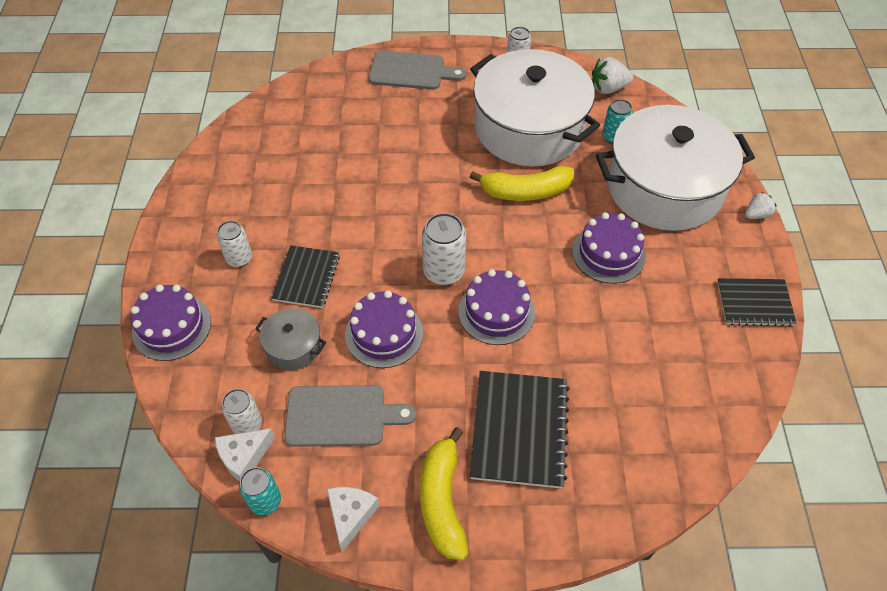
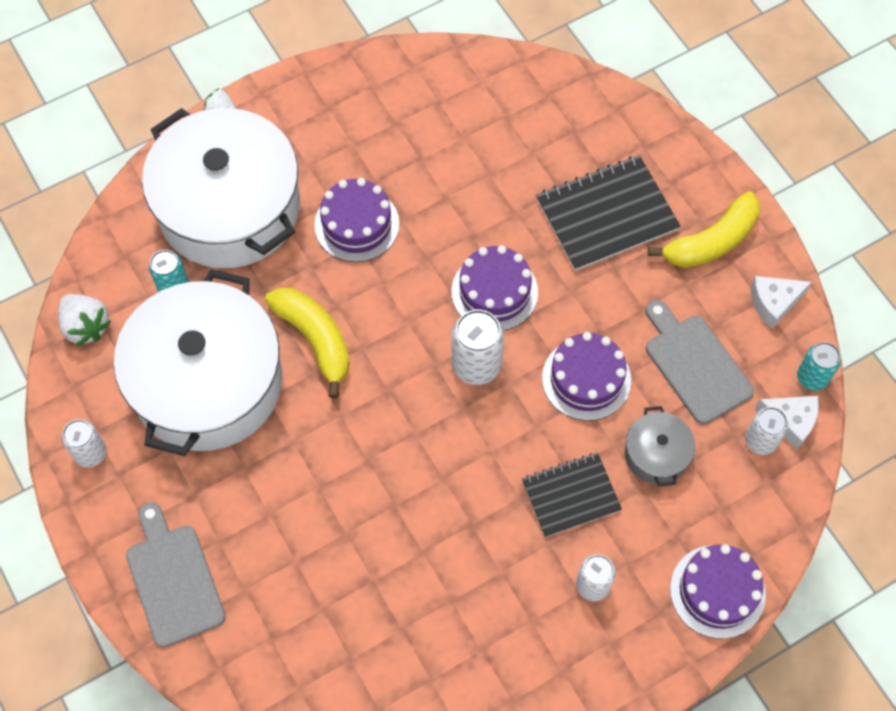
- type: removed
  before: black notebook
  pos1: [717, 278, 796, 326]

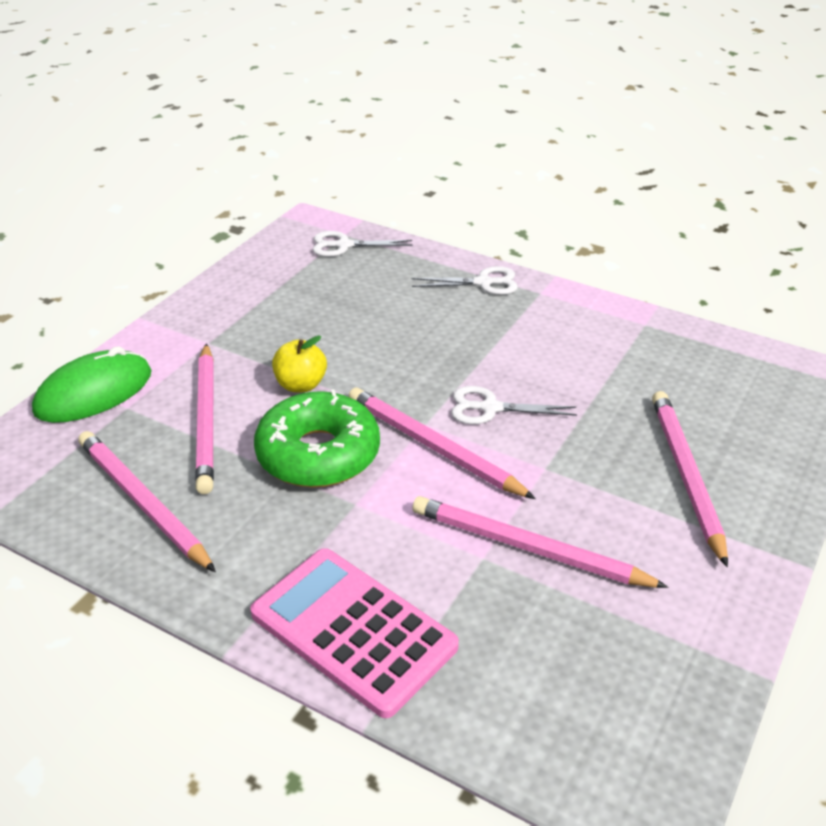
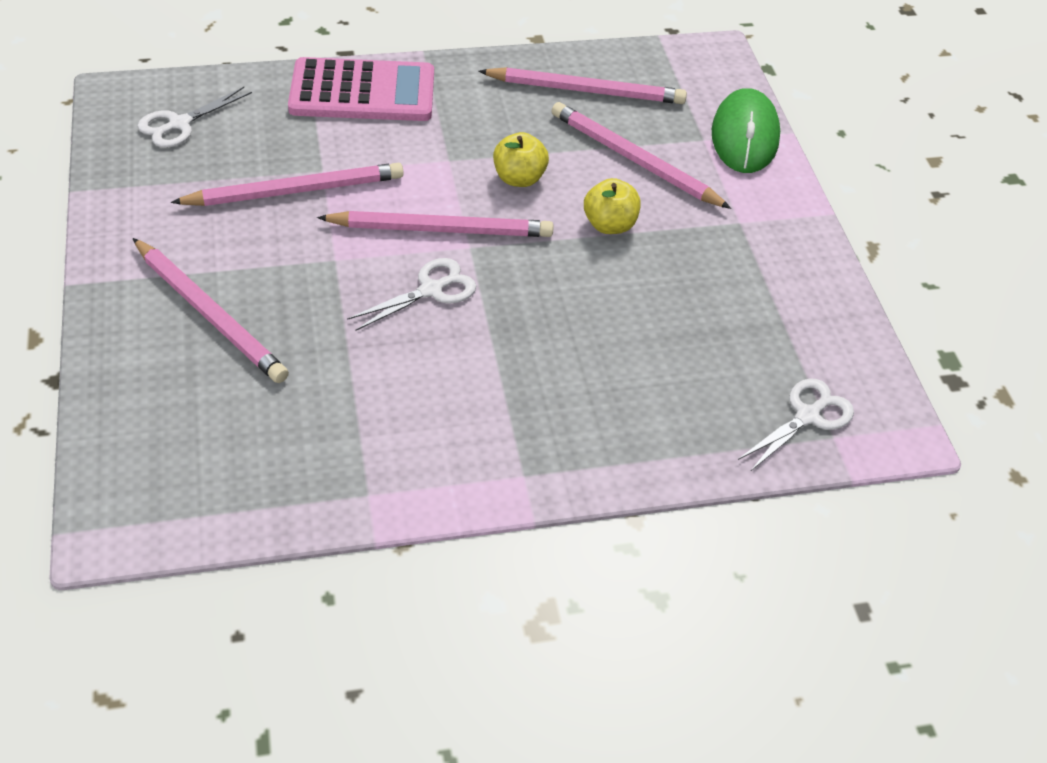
- type: replaced
  before: green donut
  after: yellow apple
  pos1: [254, 389, 380, 487]
  pos2: [493, 132, 549, 187]
- type: moved
  before: white scissors
  pos1: [412, 266, 518, 295]
  pos2: [137, 87, 252, 148]

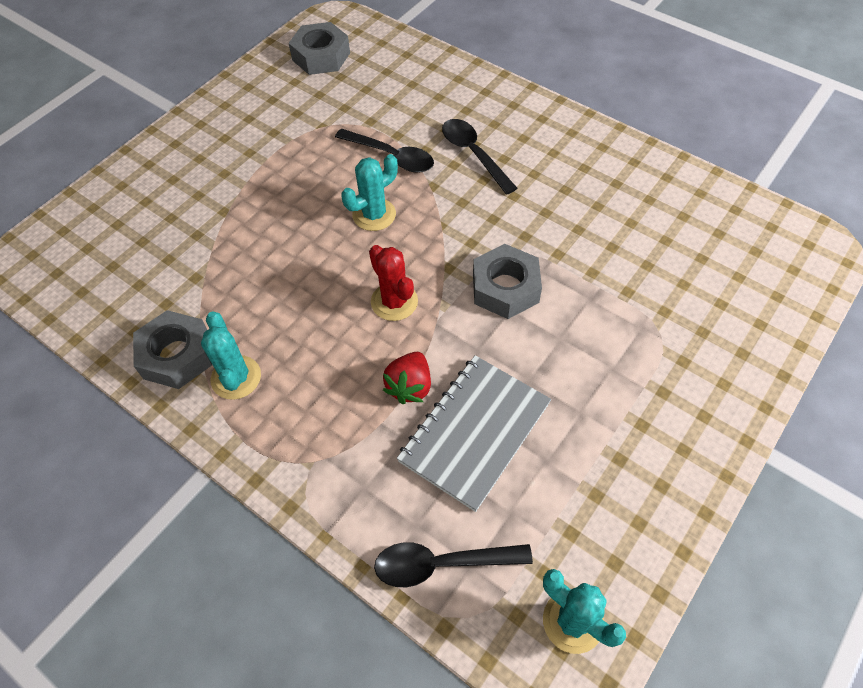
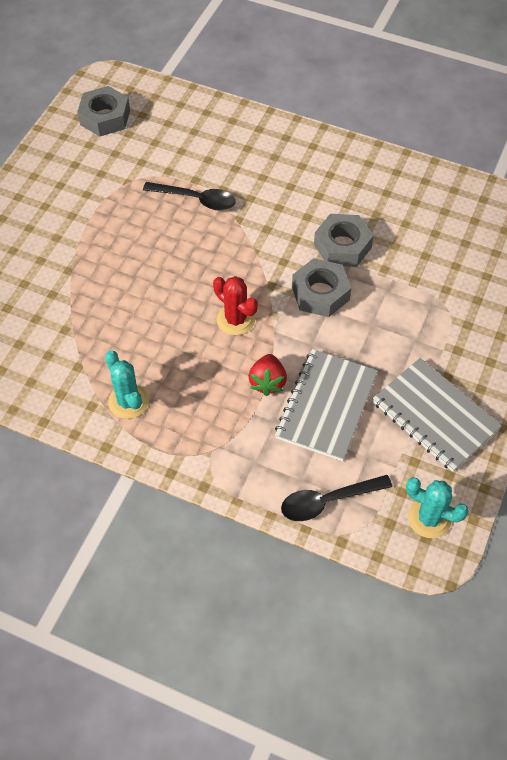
- type: moved
  before: grey nut
  pos1: [133, 310, 212, 389]
  pos2: [314, 214, 374, 267]
- type: removed
  before: turquoise cactus
  pos1: [341, 154, 398, 231]
- type: removed
  before: black spoon
  pos1: [442, 119, 518, 195]
- type: added
  after: grey notebook
  pos2: [372, 358, 502, 472]

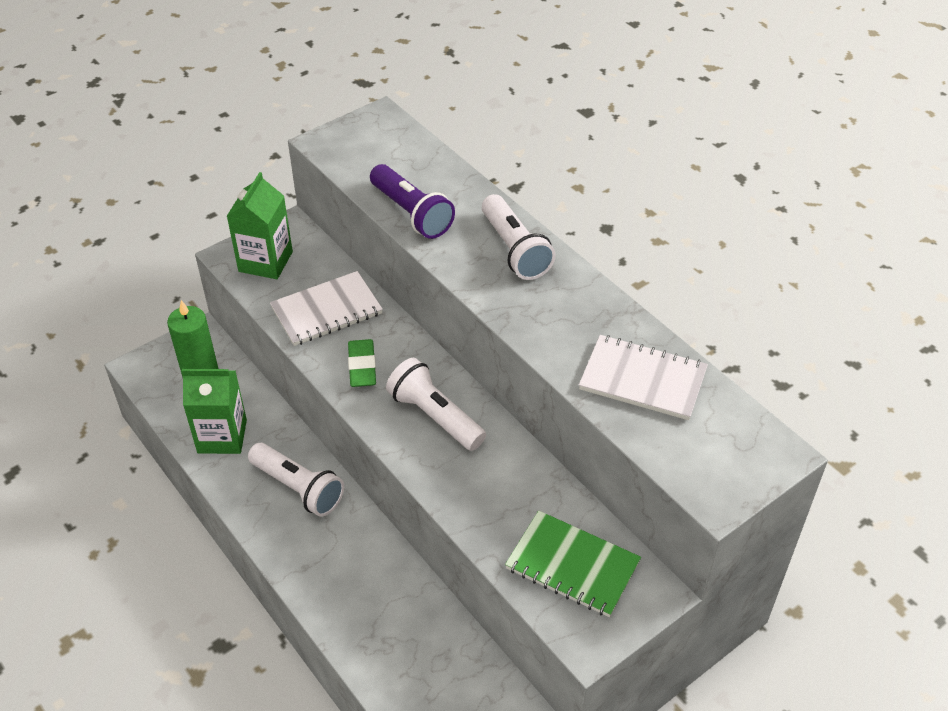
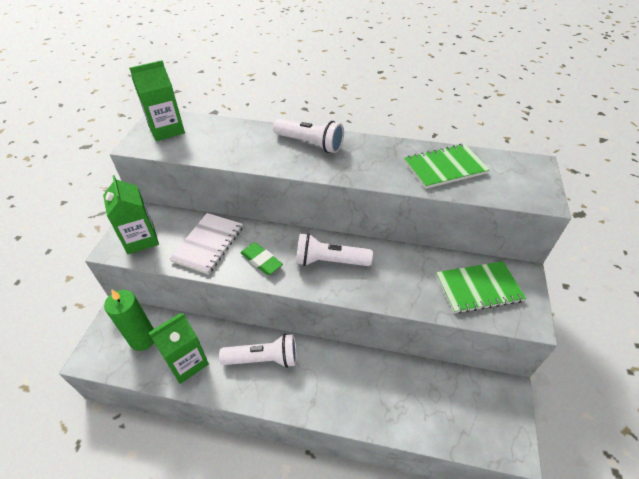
- type: removed
  before: purple flashlight
  pos1: [370, 164, 455, 239]
- type: recoloured
  before: white notebook
  after: green notebook
  pos1: [579, 335, 708, 420]
  pos2: [404, 144, 490, 189]
- type: added
  after: green carton
  pos2: [129, 60, 185, 141]

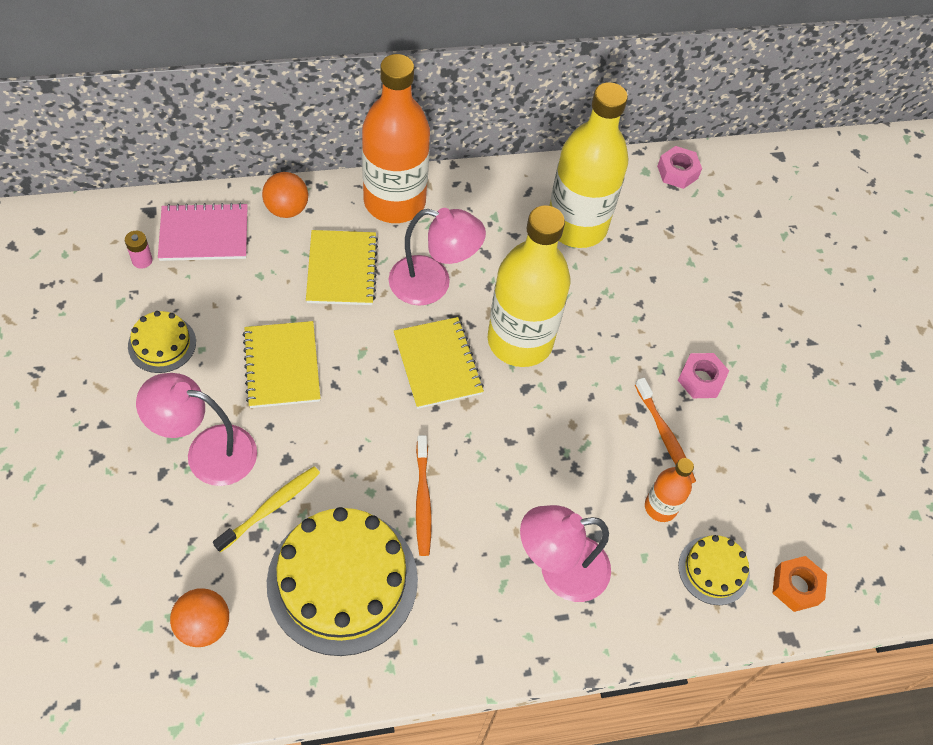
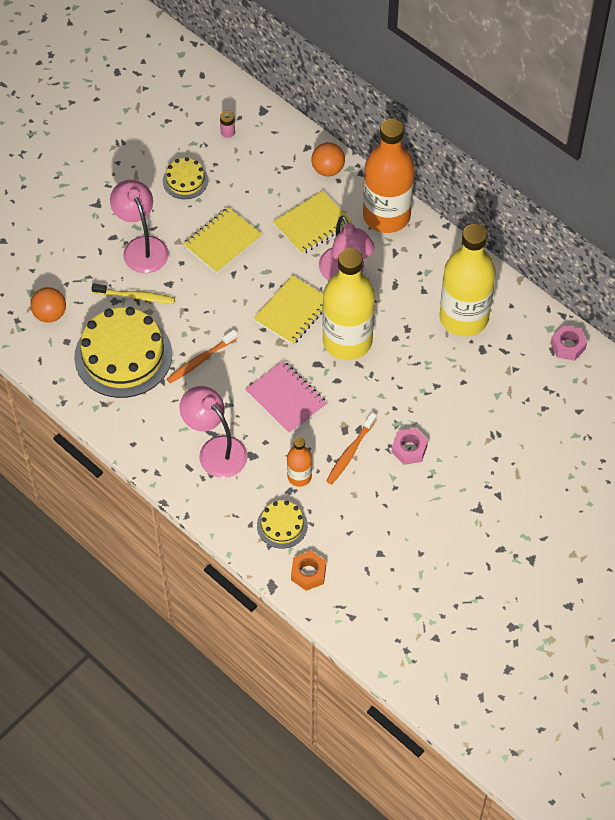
- type: moved
  before: pink notebook
  pos1: [158, 203, 248, 261]
  pos2: [245, 361, 327, 434]

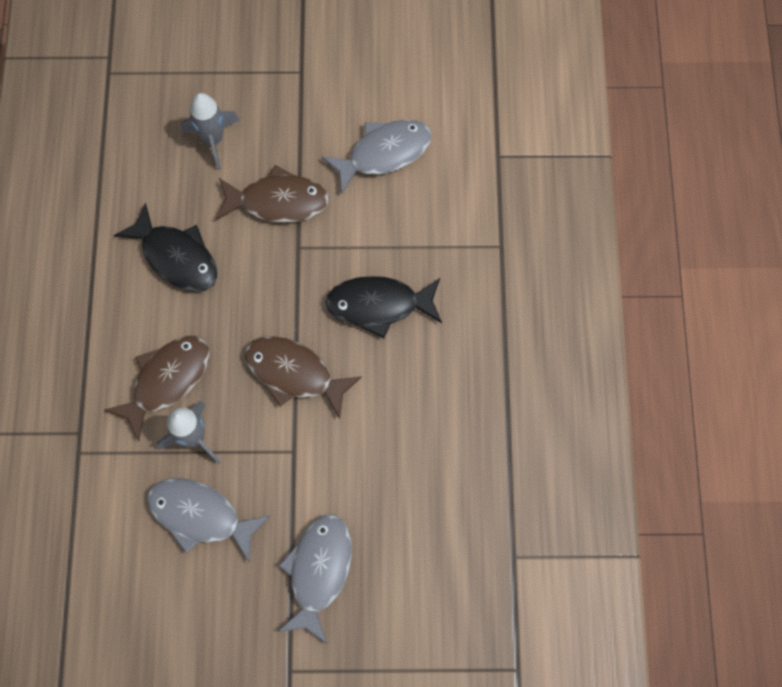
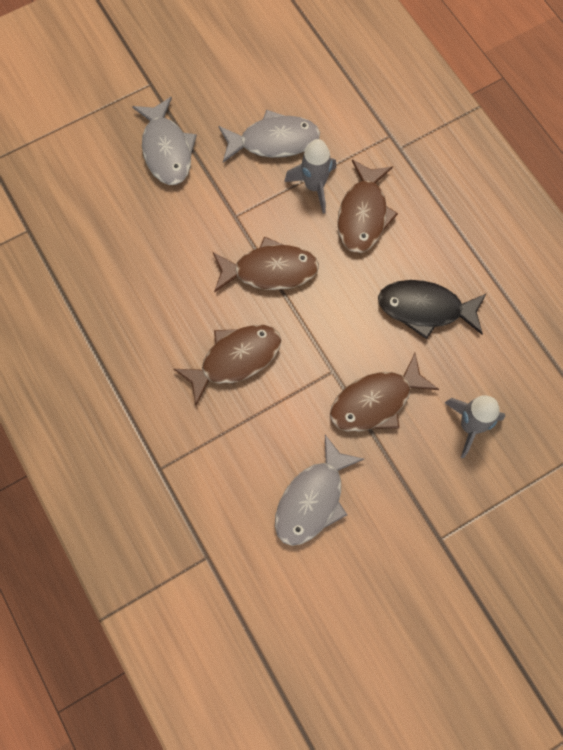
- type: recoloured
  before: black fish
  after: brown fish
  pos1: [325, 276, 442, 339]
  pos2: [174, 325, 281, 405]

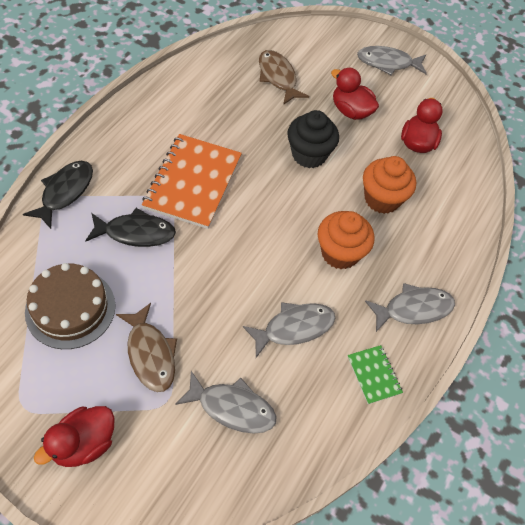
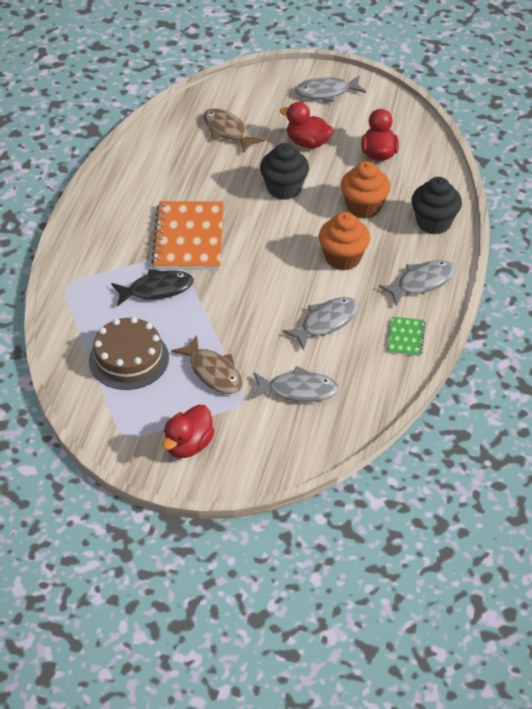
- type: removed
  before: black fish
  pos1: [23, 161, 93, 229]
- type: turned
  before: green notebook
  pos1: [348, 345, 403, 404]
  pos2: [388, 316, 425, 356]
  turn: 45
- type: added
  after: black cupcake
  pos2: [411, 177, 462, 234]

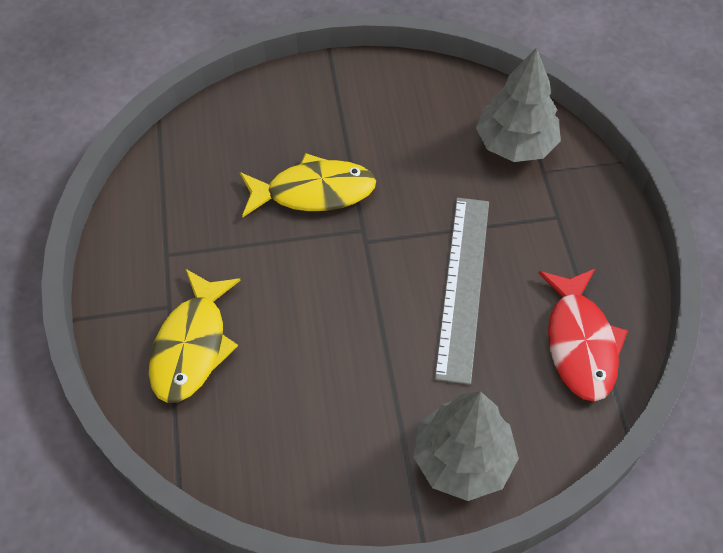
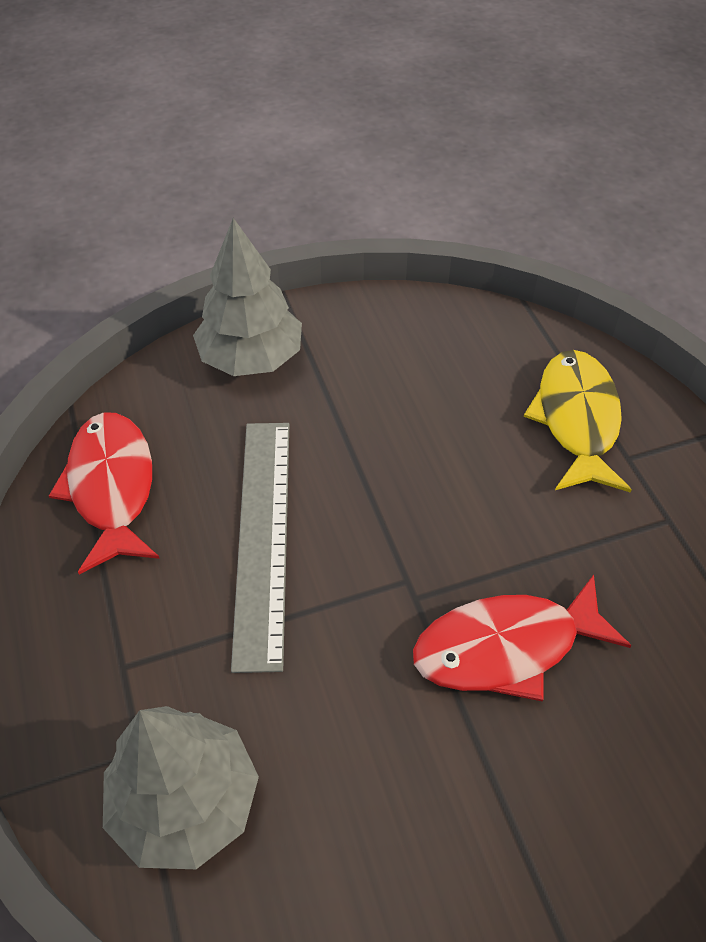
- type: recoloured
  before: yellow fish
  after: red fish
  pos1: [240, 153, 376, 217]
  pos2: [413, 575, 632, 702]

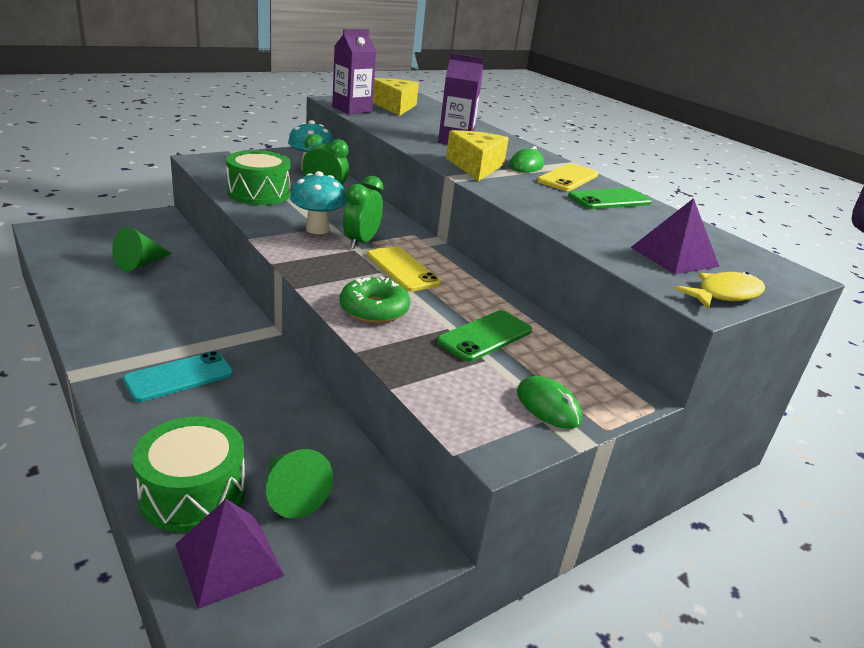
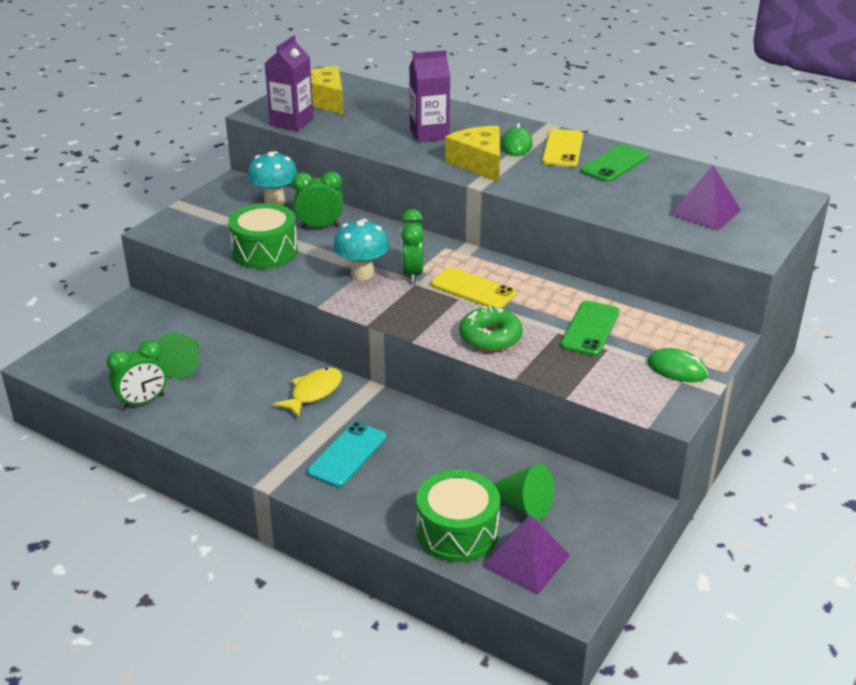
- type: moved
  before: yellow fish
  pos1: [674, 272, 765, 309]
  pos2: [273, 367, 342, 418]
- type: added
  after: green clock
  pos2: [106, 340, 167, 409]

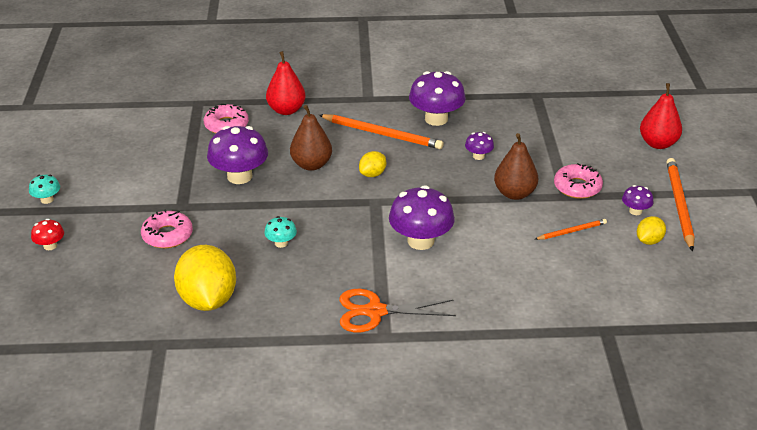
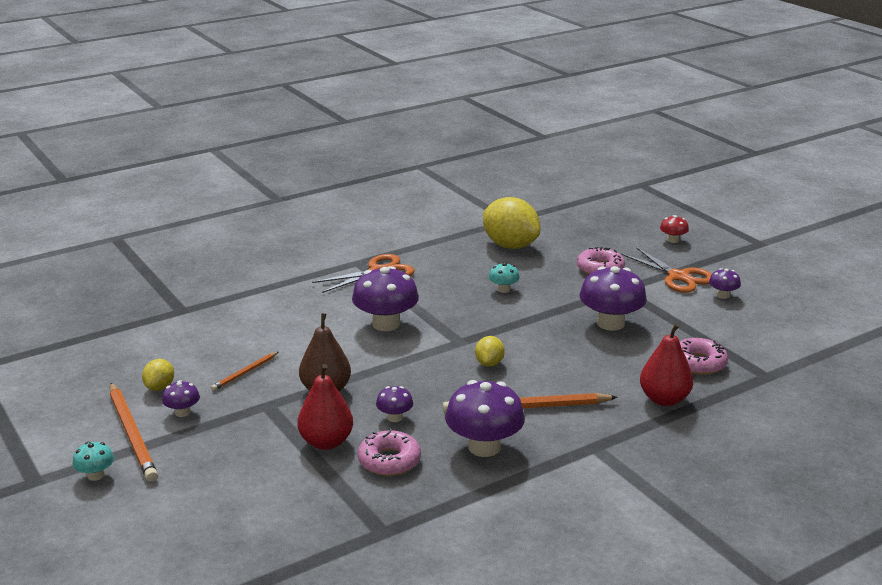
- type: moved
  before: turquoise mushroom
  pos1: [29, 175, 60, 204]
  pos2: [73, 442, 114, 481]
- type: removed
  before: brown pear
  pos1: [290, 105, 332, 171]
- type: moved
  before: pink donut
  pos1: [554, 163, 603, 199]
  pos2: [358, 428, 421, 476]
- type: moved
  before: red pear
  pos1: [640, 83, 682, 149]
  pos2: [297, 364, 353, 450]
- type: added
  after: orange scissors
  pos2: [621, 247, 712, 293]
- type: added
  after: purple mushroom
  pos2: [709, 268, 741, 299]

